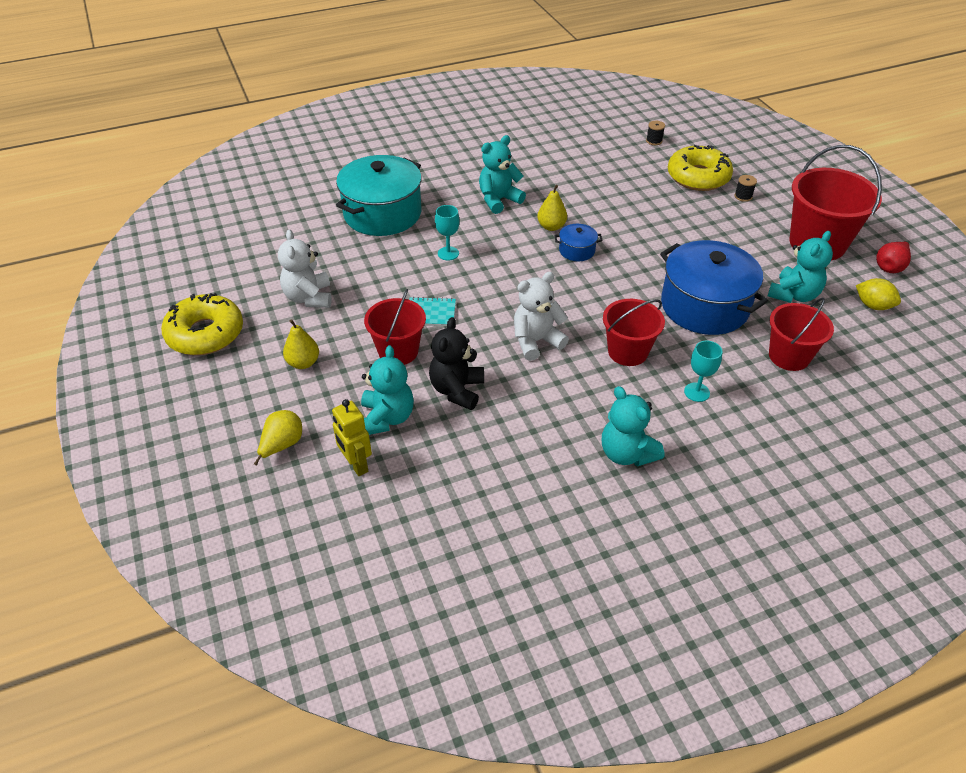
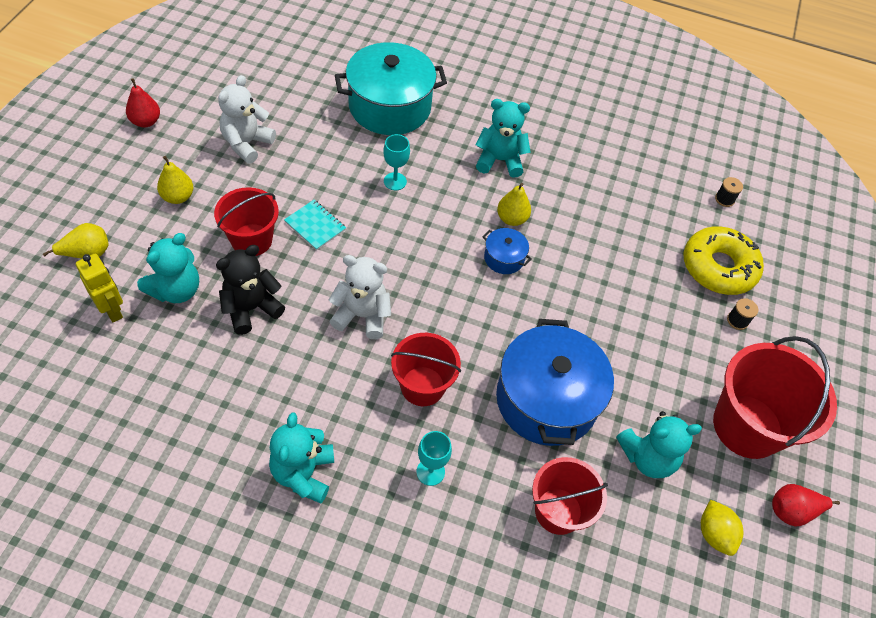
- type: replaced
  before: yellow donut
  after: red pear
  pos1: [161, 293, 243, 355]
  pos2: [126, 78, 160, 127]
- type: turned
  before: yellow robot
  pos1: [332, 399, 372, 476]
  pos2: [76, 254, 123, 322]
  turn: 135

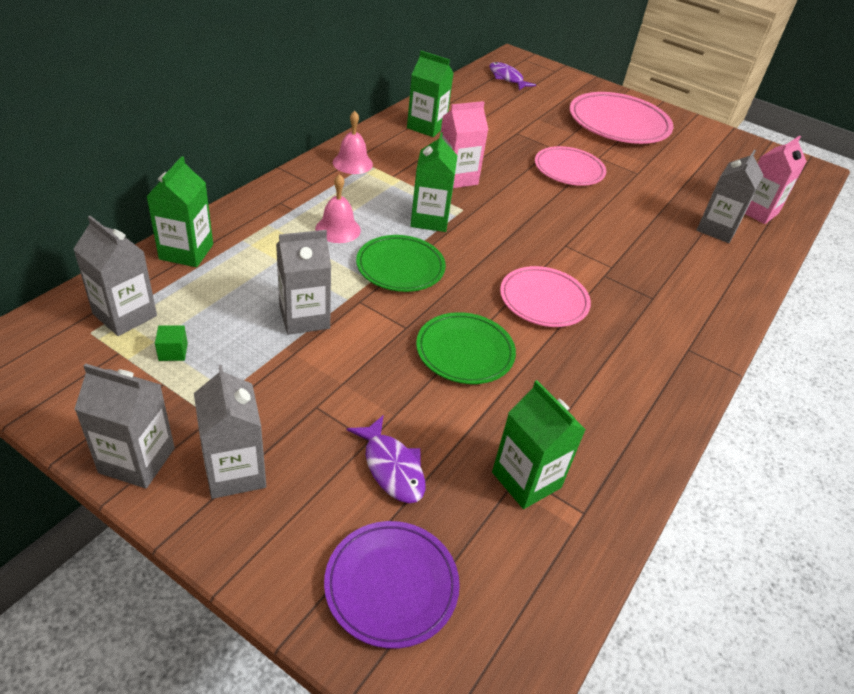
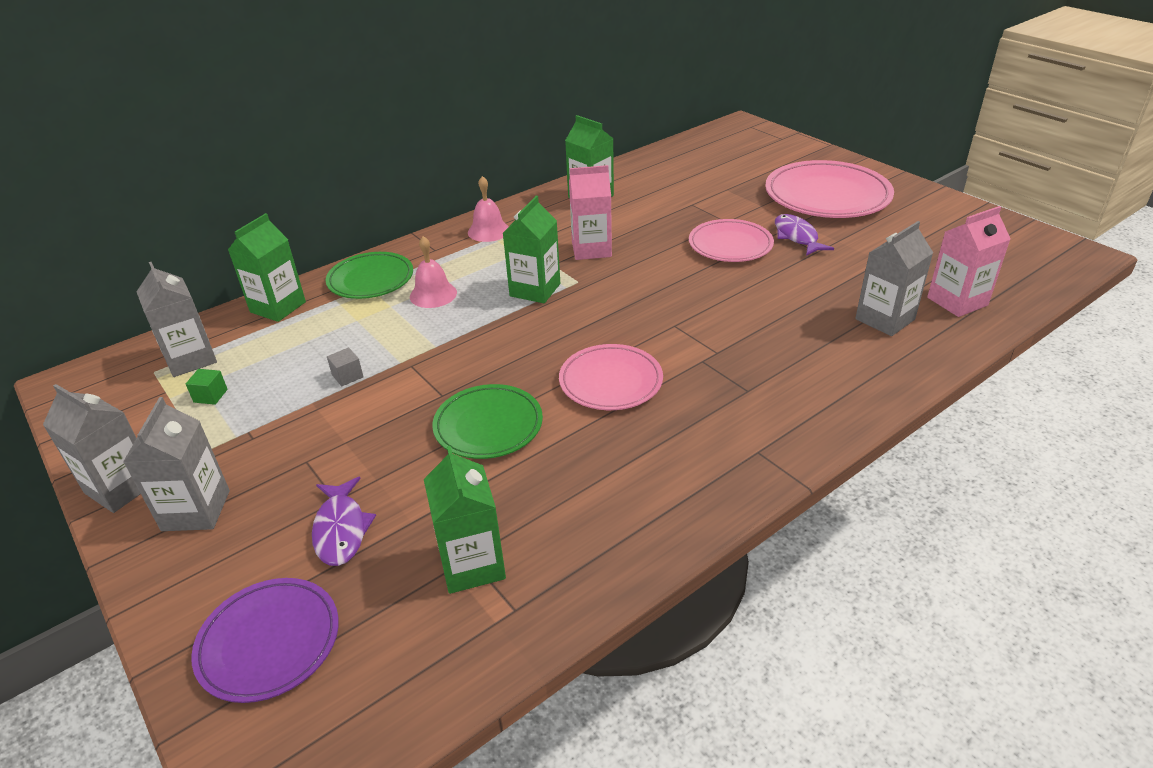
- type: replaced
  before: grey carton
  after: grey cube
  pos1: [276, 230, 331, 335]
  pos2: [327, 347, 364, 386]
- type: moved
  before: green plate
  pos1: [356, 235, 446, 292]
  pos2: [326, 252, 413, 299]
- type: moved
  before: purple fish
  pos1: [489, 62, 536, 90]
  pos2: [775, 214, 834, 256]

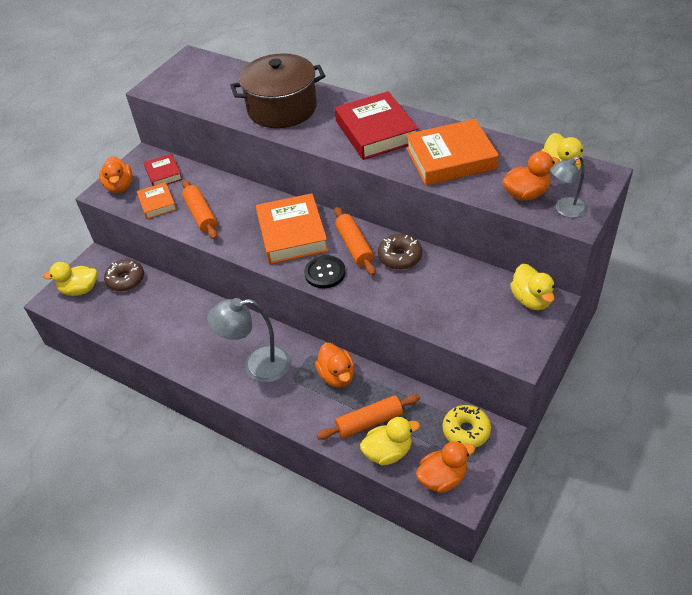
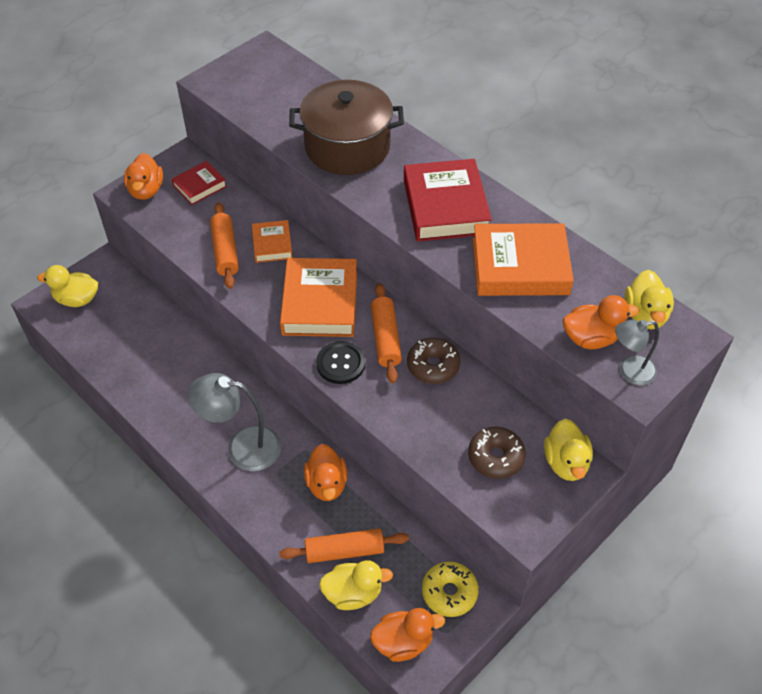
- type: moved
  before: brown donut
  pos1: [104, 260, 144, 291]
  pos2: [468, 427, 526, 479]
- type: moved
  before: orange book
  pos1: [137, 182, 177, 219]
  pos2: [252, 220, 293, 263]
- type: turned
  before: red book
  pos1: [144, 154, 182, 186]
  pos2: [172, 161, 227, 205]
  turn: 60

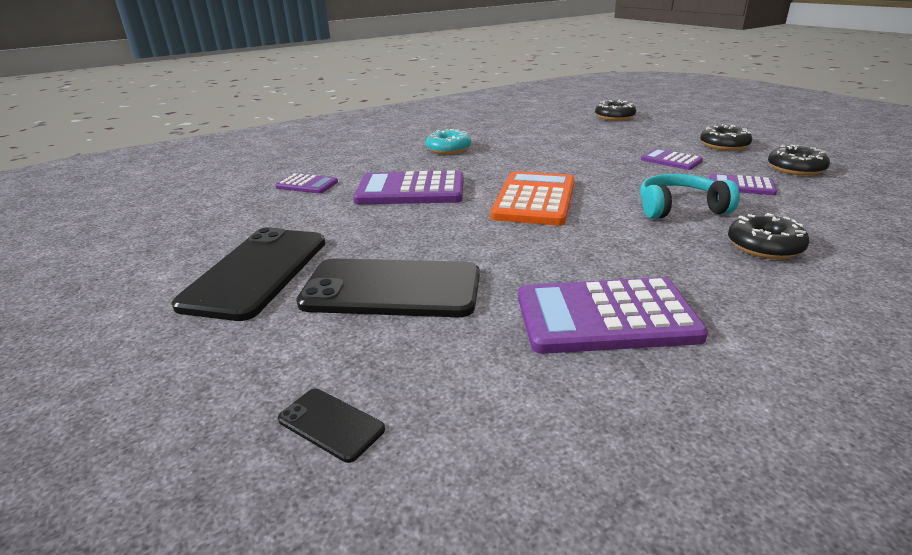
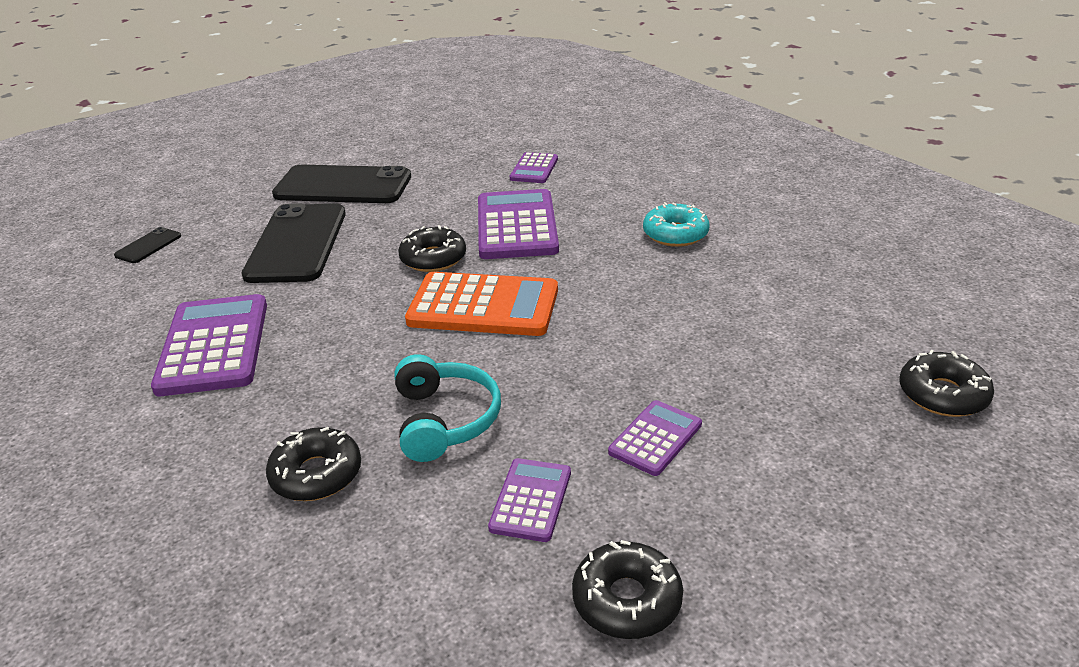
- type: moved
  before: black donut
  pos1: [700, 124, 752, 151]
  pos2: [398, 225, 466, 272]

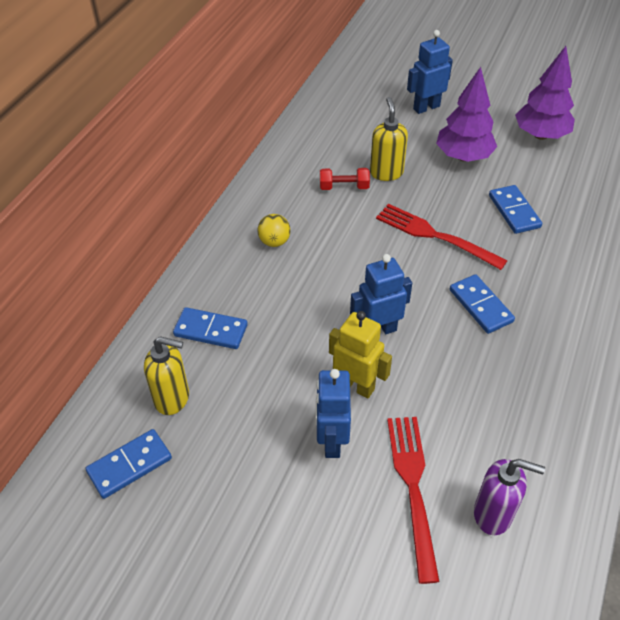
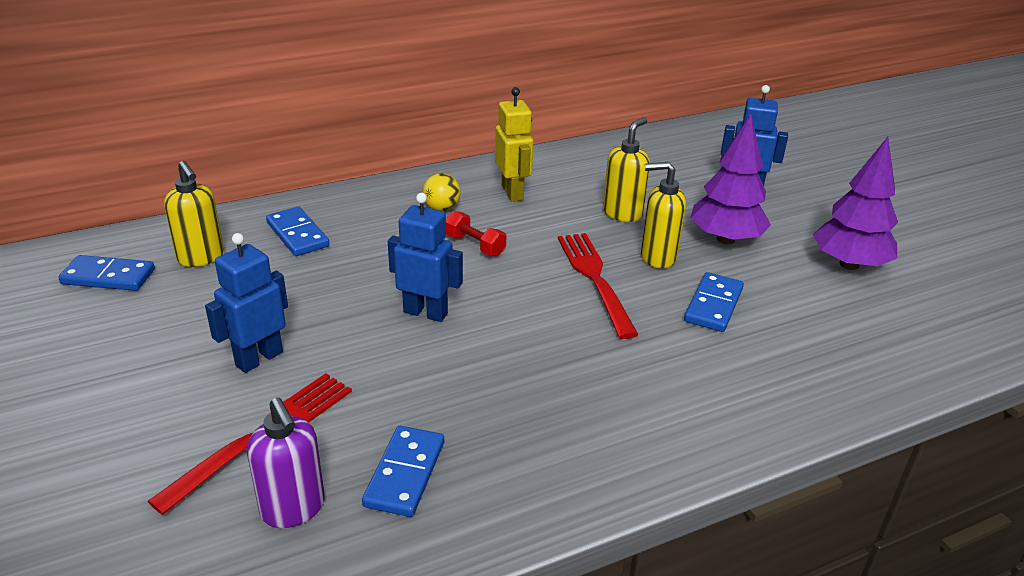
- type: moved
  before: red dumbbell
  pos1: [320, 168, 370, 190]
  pos2: [446, 211, 506, 256]
- type: moved
  before: yellow robot
  pos1: [329, 311, 392, 398]
  pos2: [495, 87, 533, 202]
- type: moved
  before: blue domino
  pos1: [450, 274, 515, 334]
  pos2: [362, 426, 444, 517]
- type: added
  after: yellow soap dispenser
  pos2: [641, 162, 686, 268]

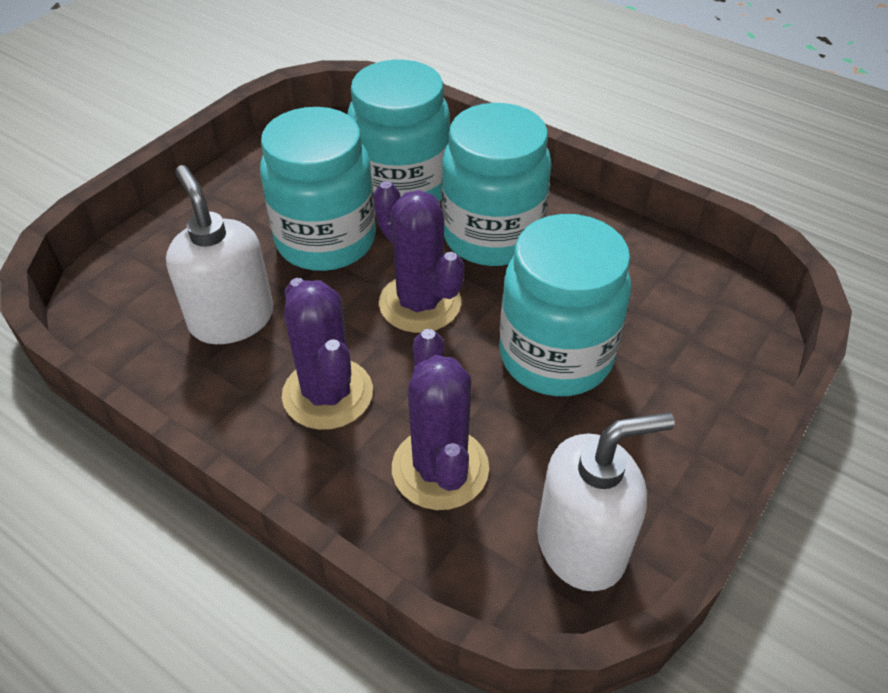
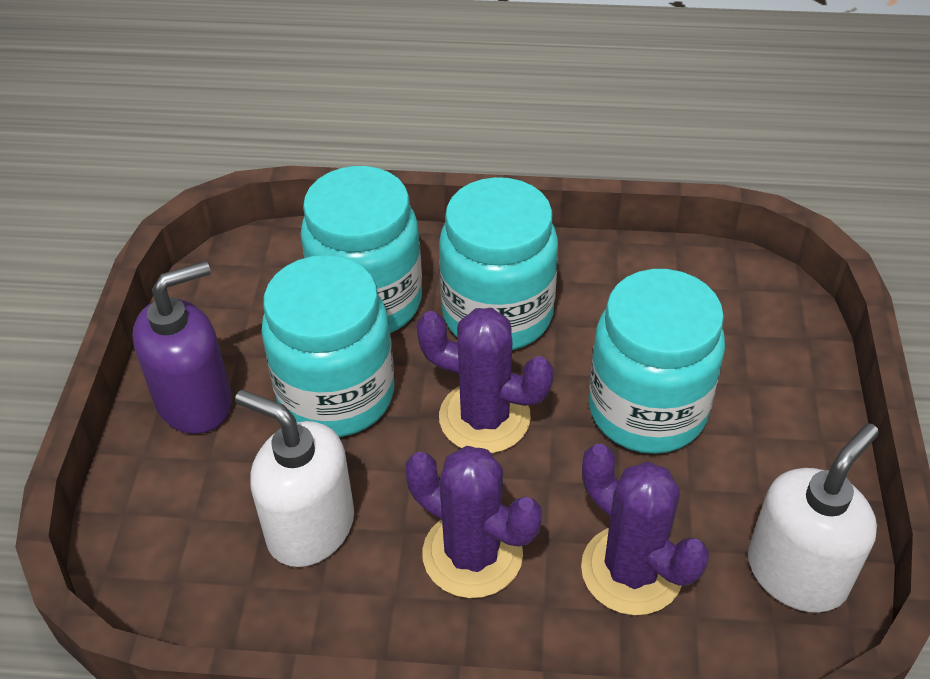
- type: added
  after: purple soap dispenser
  pos2: [132, 261, 232, 434]

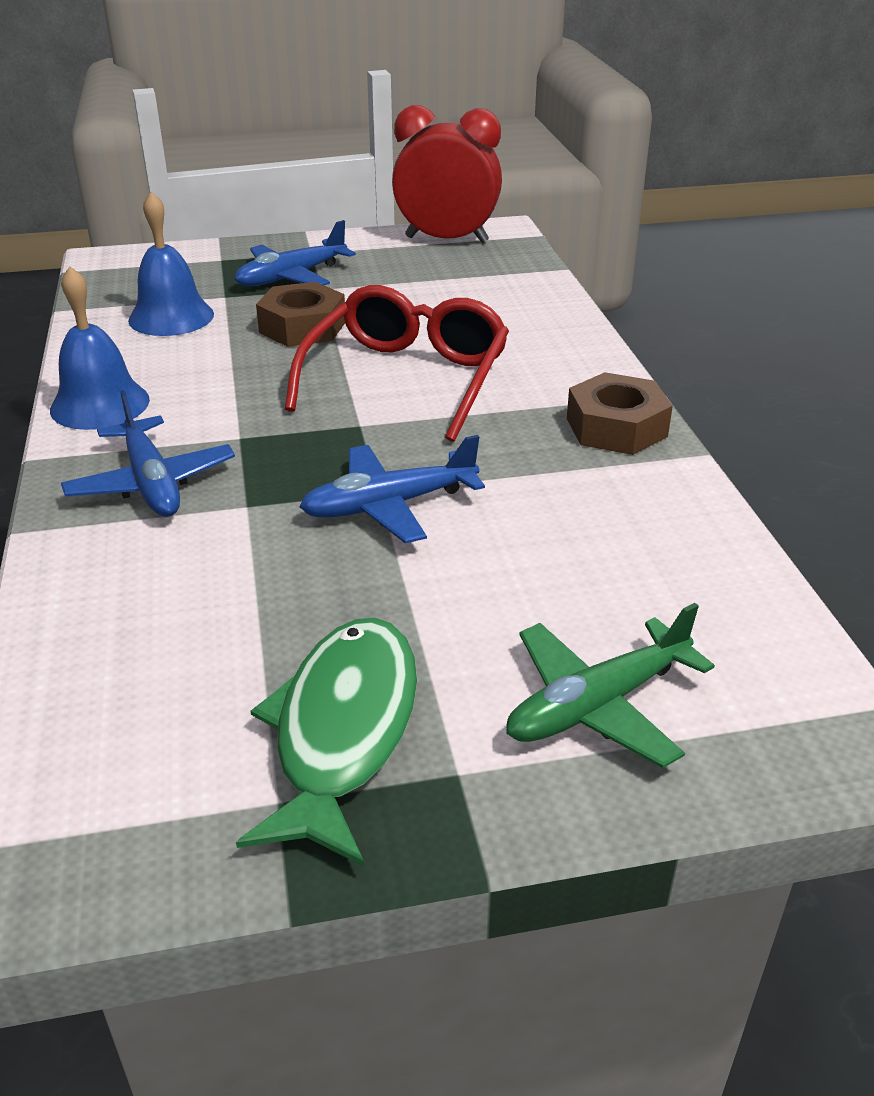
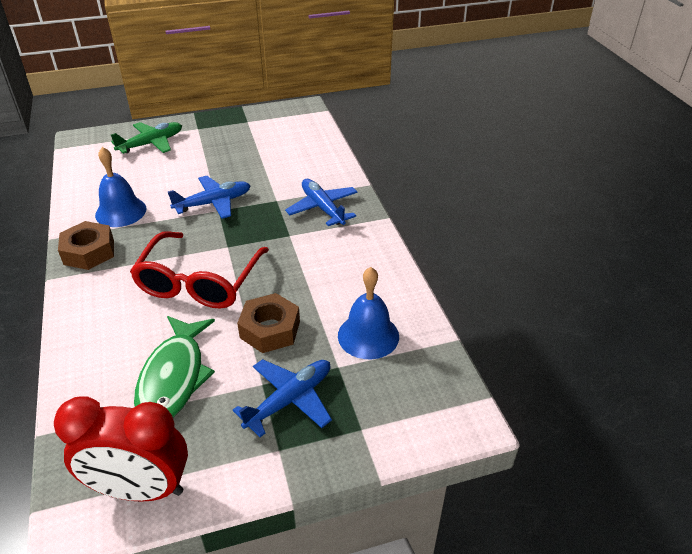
- type: moved
  before: blue bell
  pos1: [50, 266, 150, 430]
  pos2: [95, 147, 147, 227]
- type: moved
  before: green fish
  pos1: [236, 618, 417, 867]
  pos2: [134, 316, 215, 417]

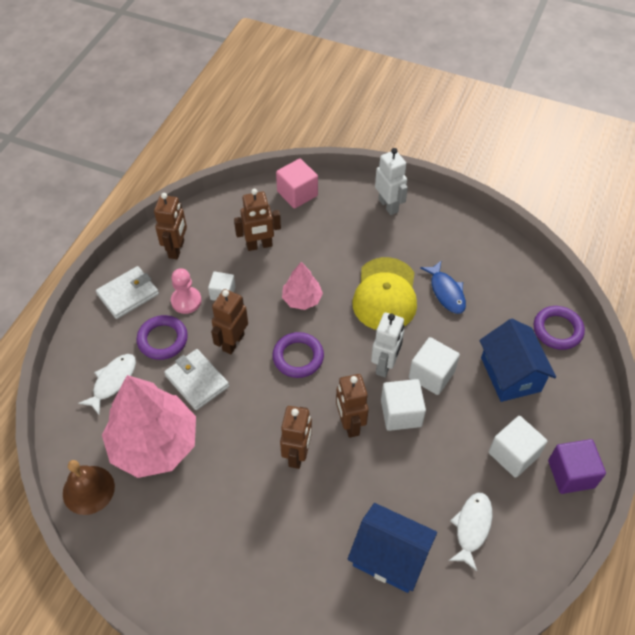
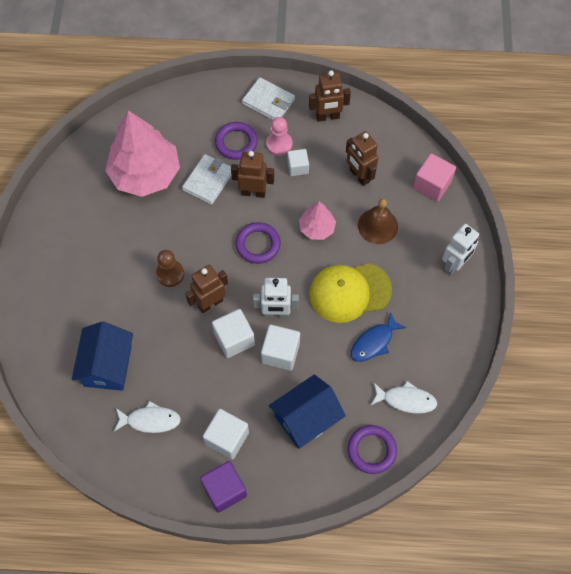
- type: moved
  before: brown bell
  pos1: [63, 460, 115, 515]
  pos2: [358, 199, 398, 244]
- type: moved
  before: white fish
  pos1: [78, 354, 136, 415]
  pos2: [371, 381, 437, 414]
- type: replaced
  before: brown robot
  after: brown pawn
  pos1: [280, 406, 312, 469]
  pos2: [156, 250, 184, 287]

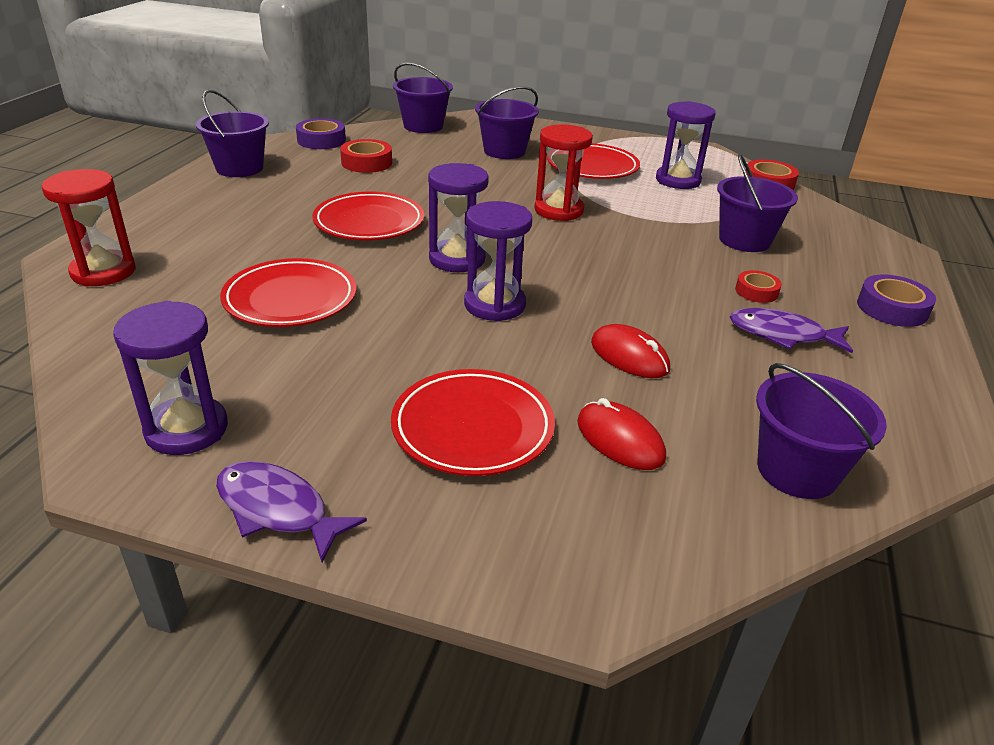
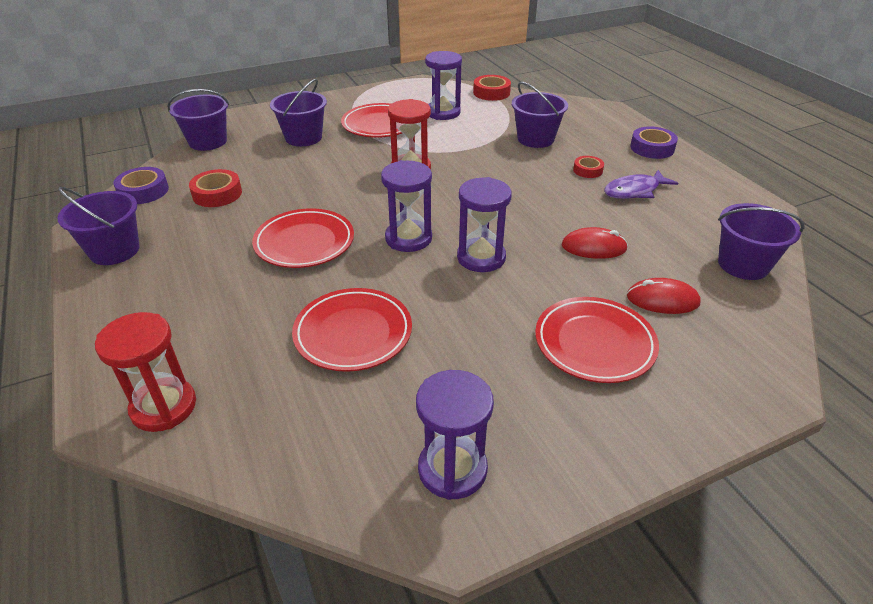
- type: removed
  before: purple fish
  pos1: [216, 461, 367, 562]

